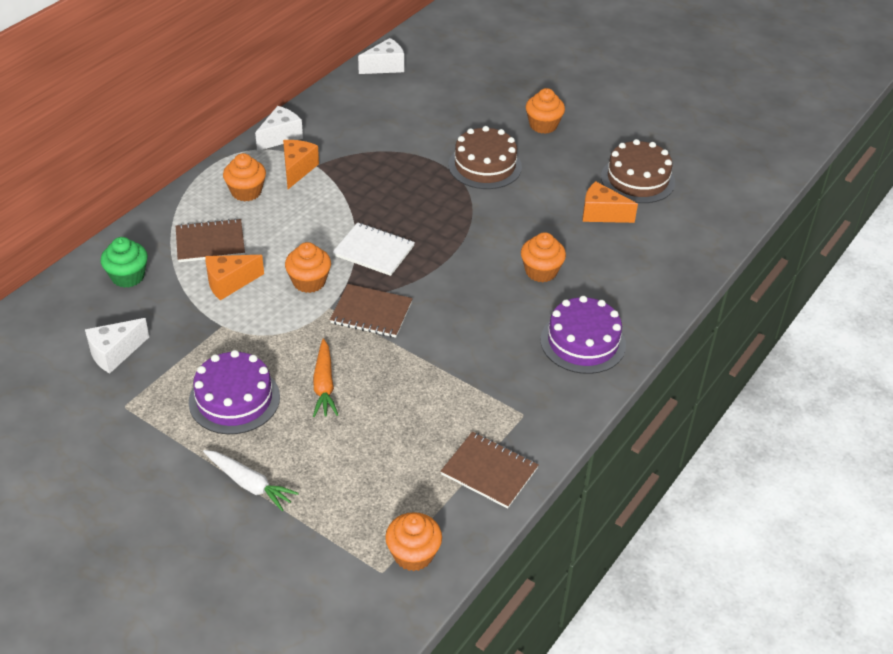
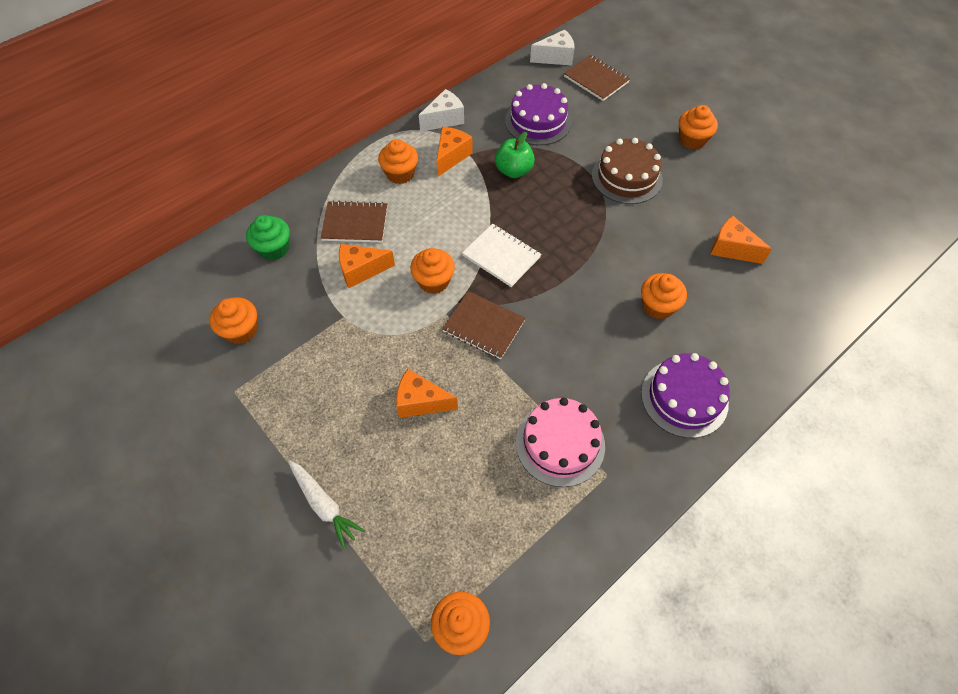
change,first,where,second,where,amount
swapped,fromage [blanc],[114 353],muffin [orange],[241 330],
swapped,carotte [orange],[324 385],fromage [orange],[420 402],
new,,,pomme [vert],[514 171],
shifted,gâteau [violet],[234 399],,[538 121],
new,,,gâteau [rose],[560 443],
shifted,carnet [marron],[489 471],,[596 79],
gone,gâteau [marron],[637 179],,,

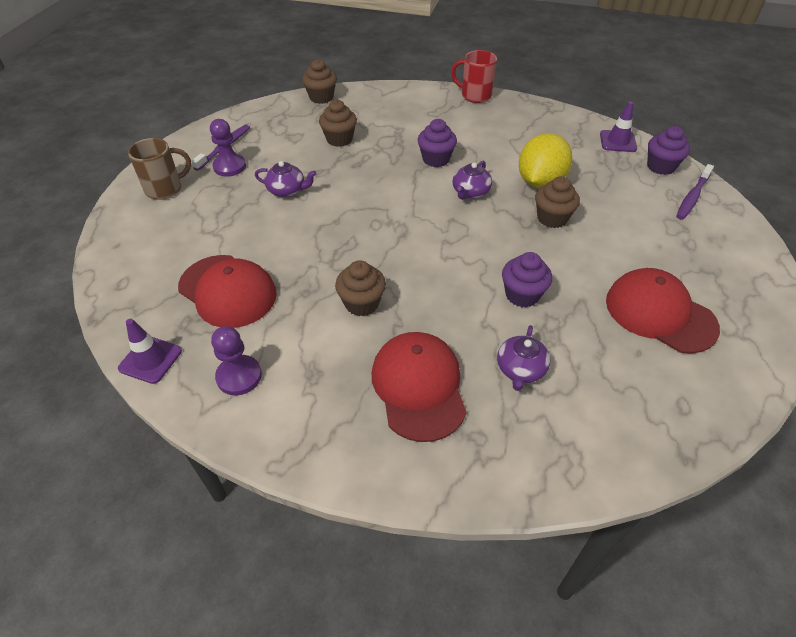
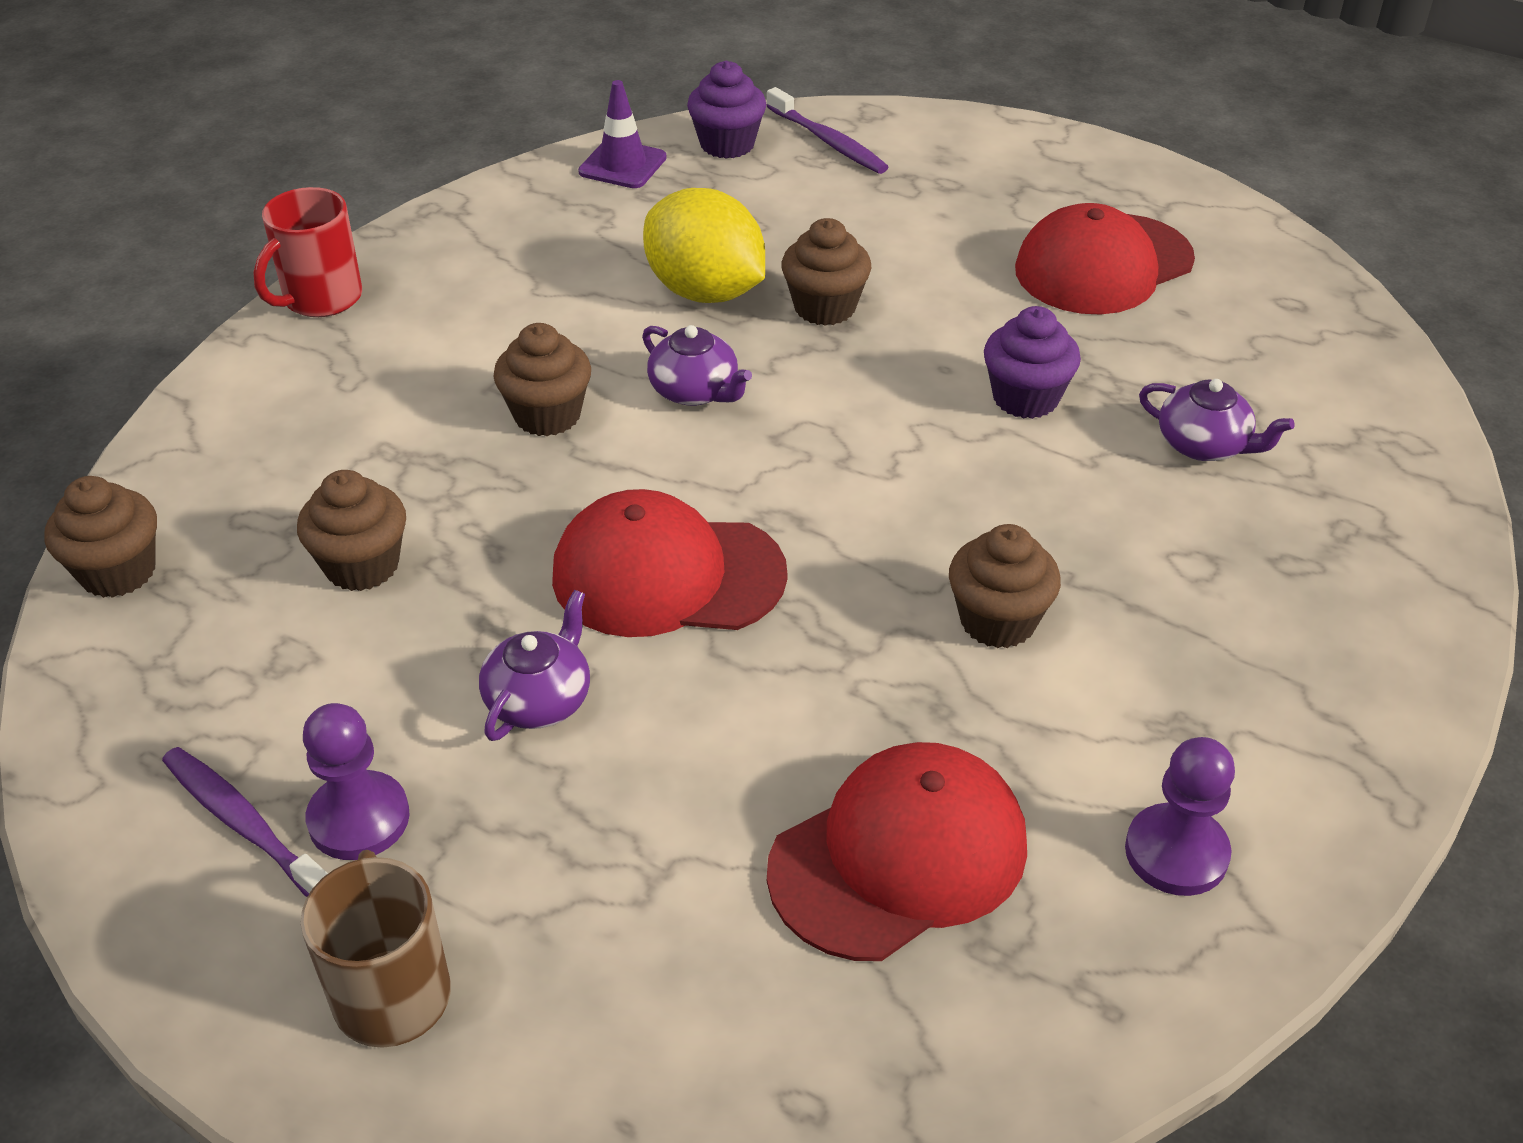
change,first,where,second,where,amount
repainted,muffin [violet],[436 159],muffin [marron],[547 415],
shifted,casquette [rouge],[419 387],,[667 575],
gone,cône de chantier [violet],[150 359],,,

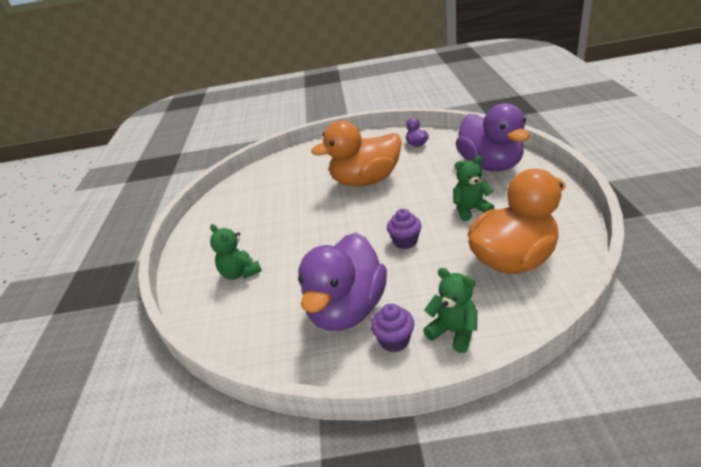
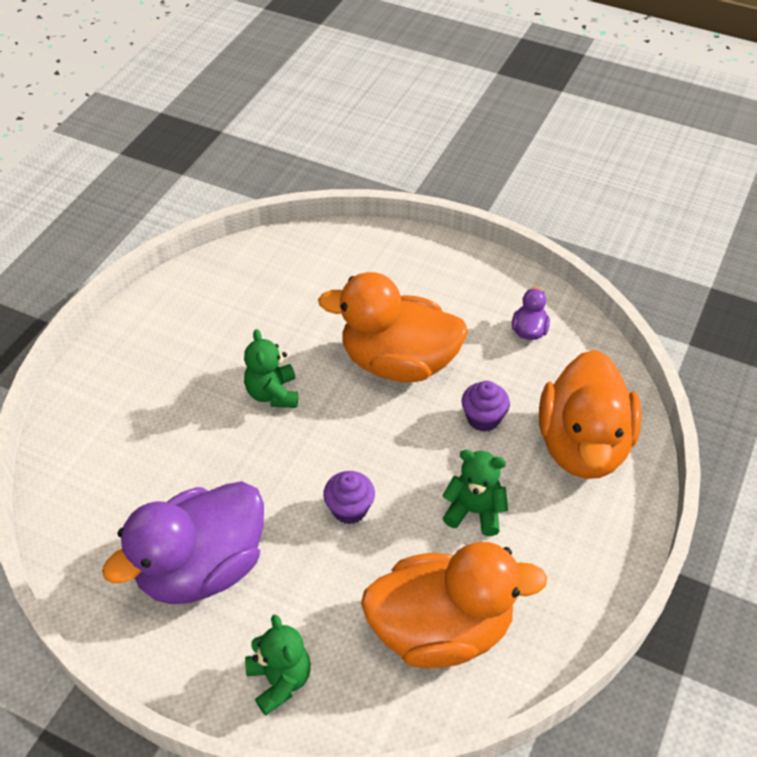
change,first,where,second,where,amount
shifted,ours en peluche [vert],[240 273],,[273 393],
shifted,muffin [violet],[394 340],,[483 418],
repainted,canard [violet],[490 165],canard [orange],[583 445],

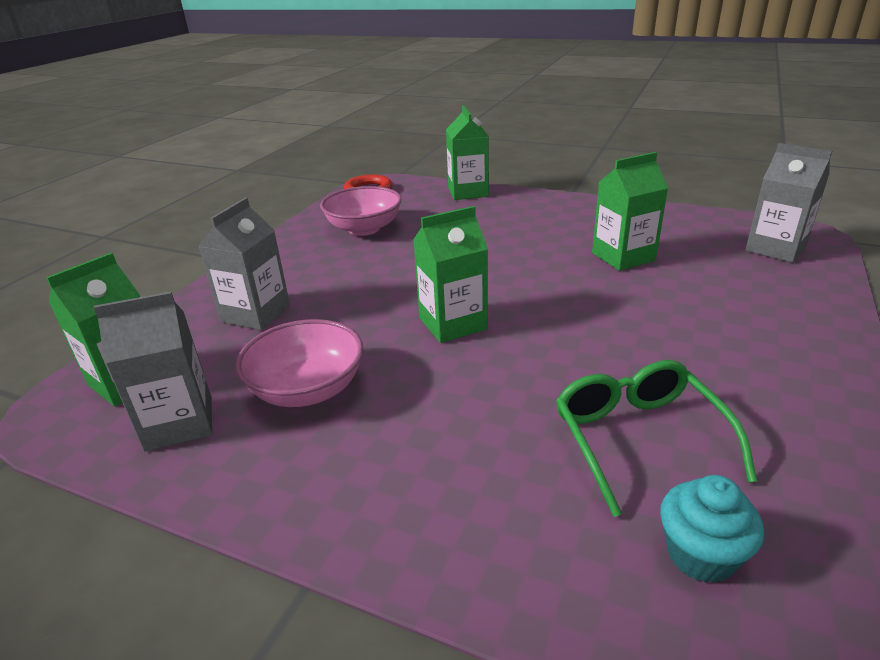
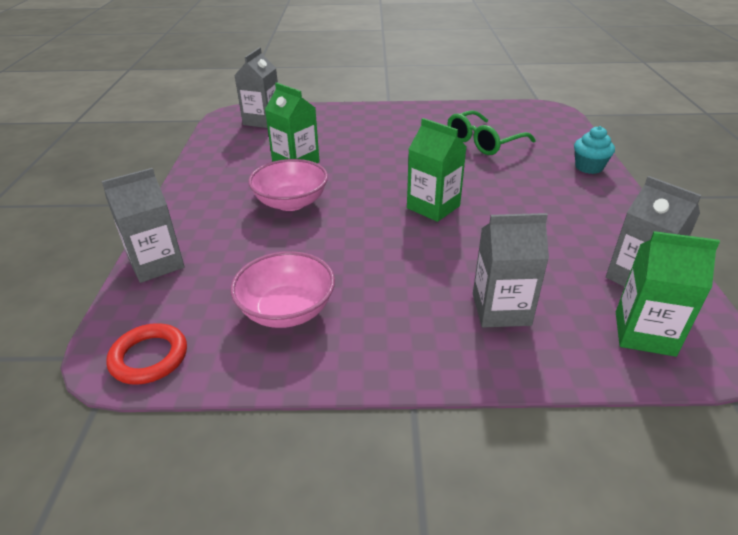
change,first,where,second,where,amount
repainted,brique de lait [vert],[468 192],brique de lait [gris],[156 264],
shifted,bol [rose],[307 389],,[291 202],
shifted,muffin [turquoise],[700 555],,[589 167],

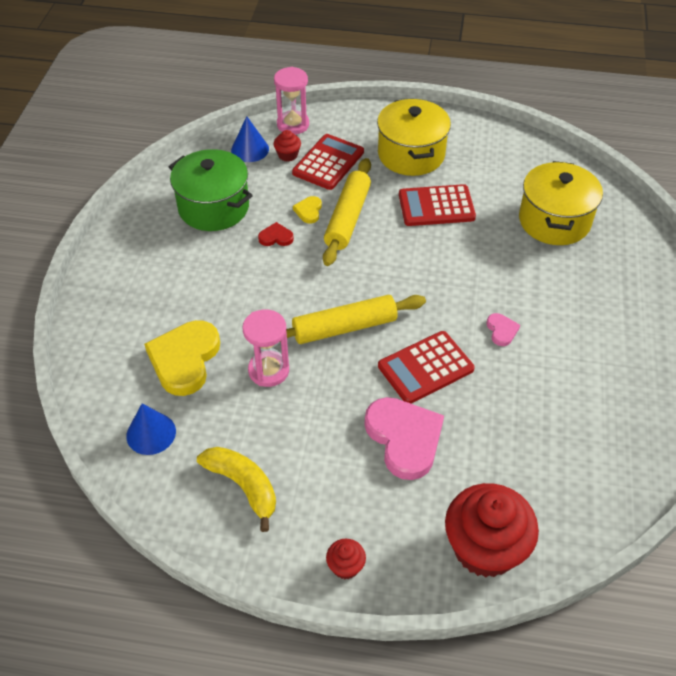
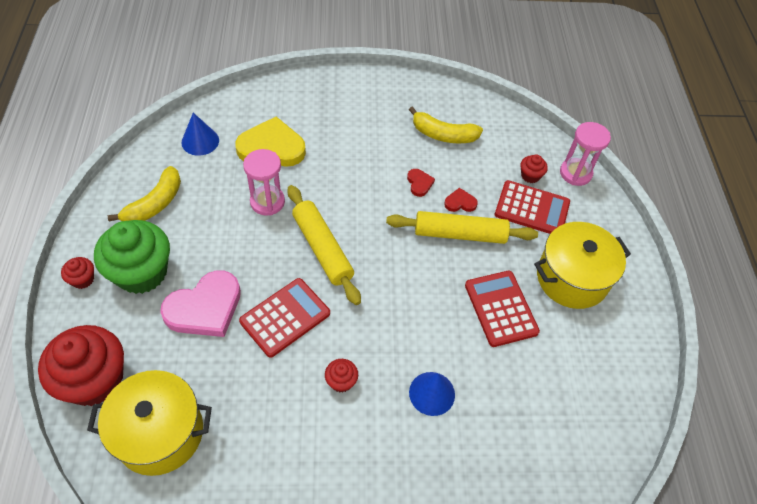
change,first,where,second,where,amount
shifted,marmite [jaune],[554 221],,[160 433],
new,,,muffin [vert],[142 272],
rotated,calculatrice [rouge],[425 368],,[285 317],90 degrees clockwise
swapped,cœur [rose],[501 330],muffin [rouge],[341 381],
swapped,marmite [vert],[213 207],banane [jaune],[443 135],
shifted,cône [bleu],[250 149],,[432 393],
repainted,cœur [jaune],[309 211],cœur [rouge],[460 202],

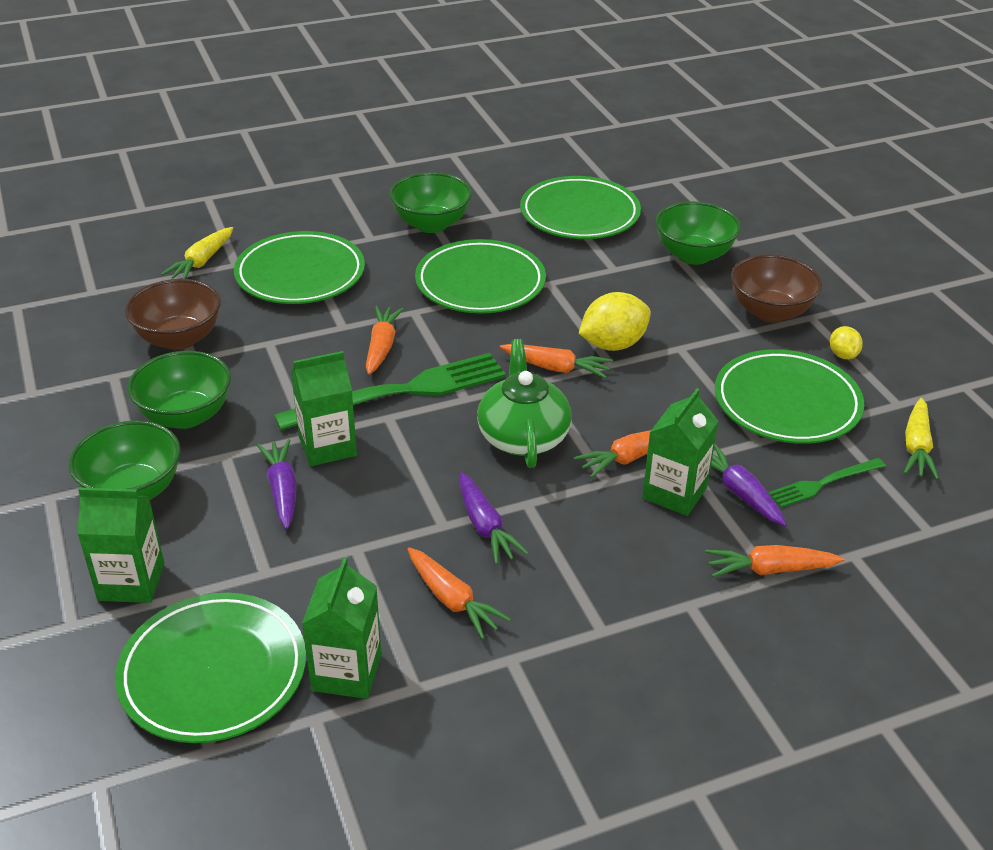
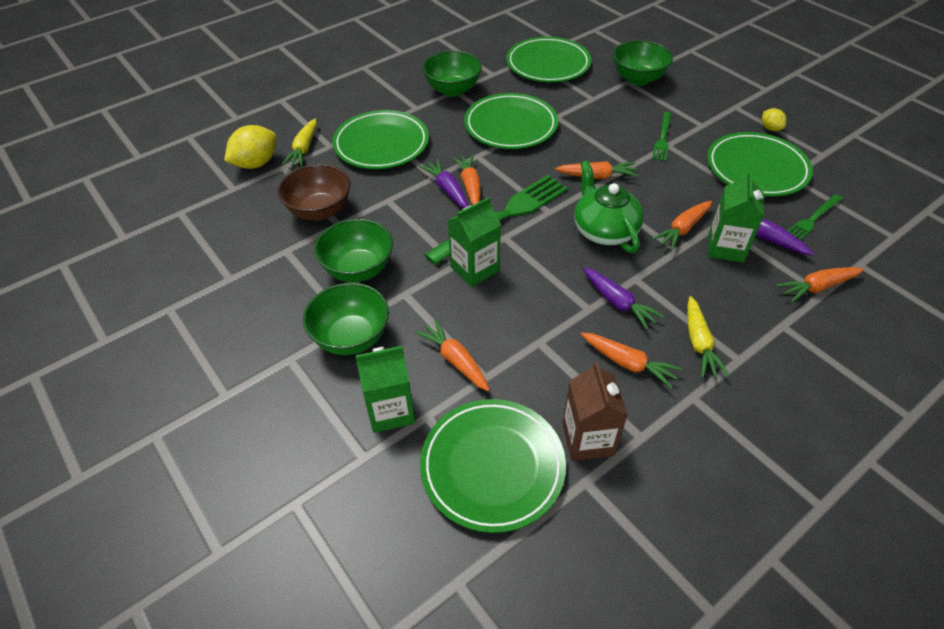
change,first,where,second,where,amount
shifted,citron [jaune],[613 344],,[256 163],
new,,,carotte [orange],[455 360],
shifted,carotte [violet],[282 490],,[447 189],
repainted,brique de lait [vert],[346 672],brique de lait [marron],[588 439],
new,,,fourchette [vert],[662 138],
shifted,carotte [jaune],[916 447],,[699 343],
gone,bol [marron],[770 312],,,

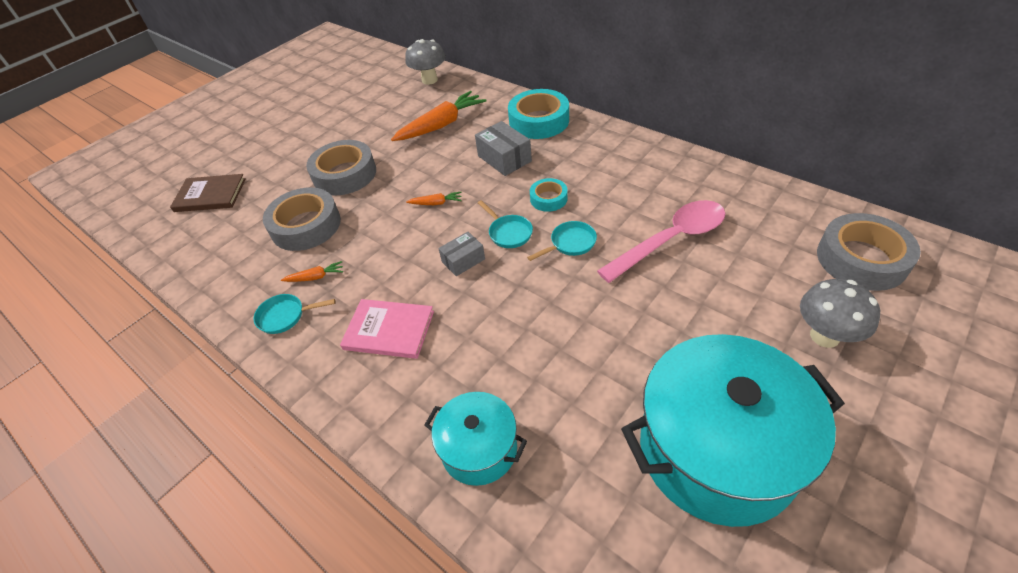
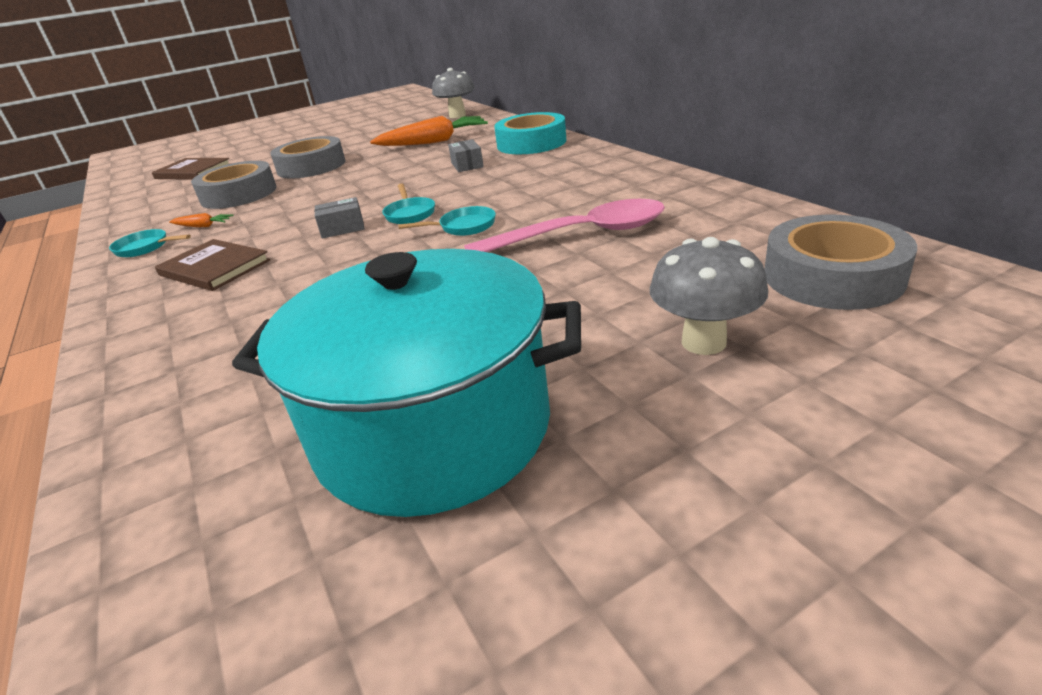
change,first,where,second,where,amount
repainted,livre [rose],[389 330],livre [marron],[215 268],
scaled,boîte [gris],[504 158],,[467 165],x0.66
gone,carotte [orange],[436 203],,,
gone,marmite [turquoise],[479 449],,,
gone,ruban adhésif [turquoise],[548 199],,,

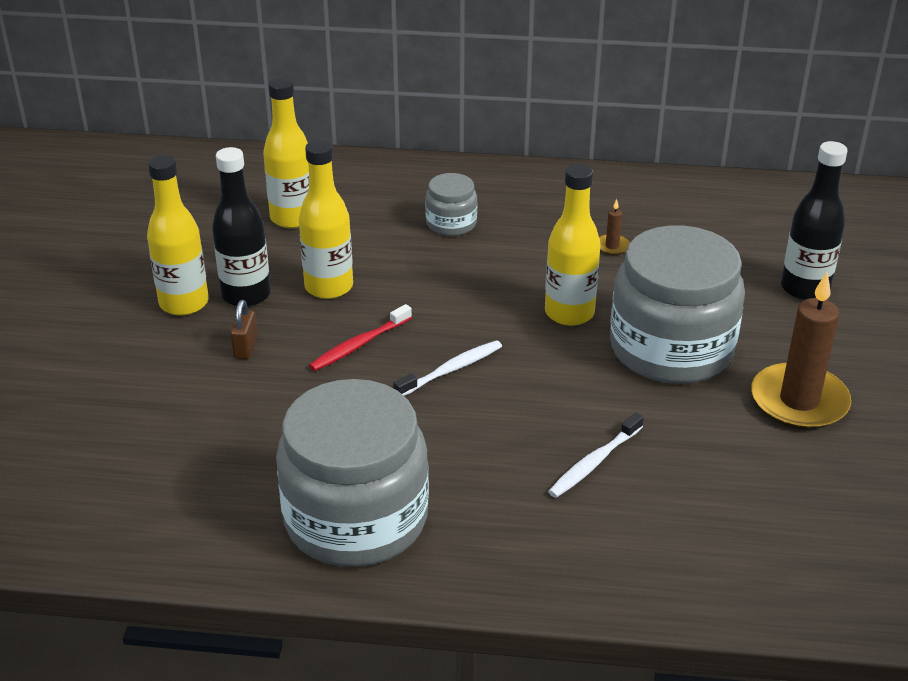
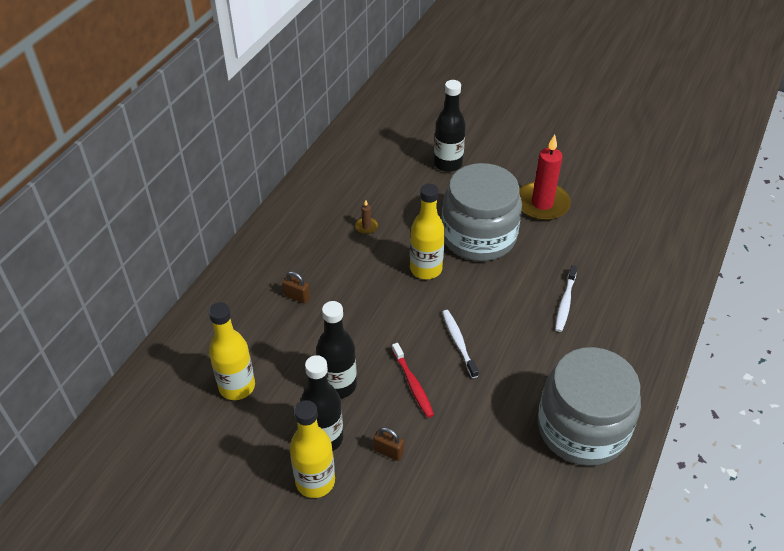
change,first,where,second,where,amount
swapped,bocal [gris],[451 224],cadenas [marron],[297 297],
repainted,bouteille [jaune],[329 287],bouteille [noir],[338 385],
repainted,bougie [marron],[799 401],bougie [rouge],[542 204],
rotated,brosse à dents [blanc],[594 462],,[565 303],45 degrees clockwise

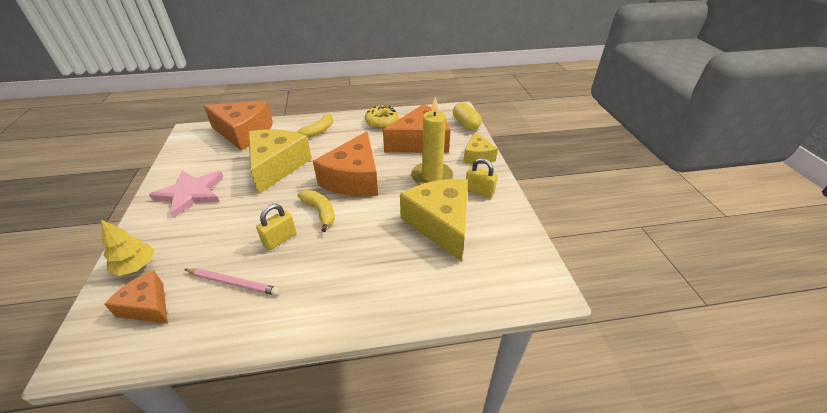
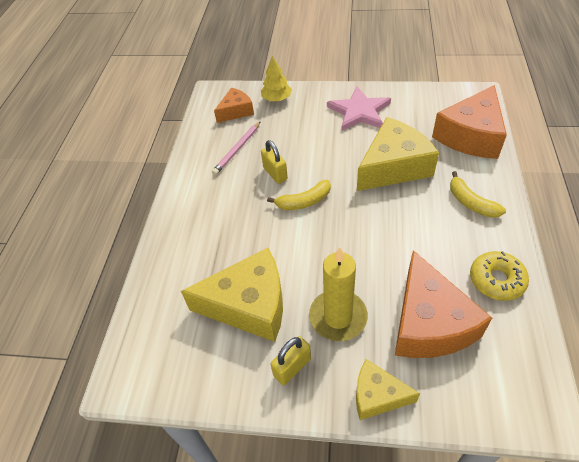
change,first,where,second,where,amount
rotated,fromage [jaune],[277 166],,[393 167],60 degrees counterclockwise
gone,fromage [orange],[354 178],,,
gone,gélule [jaune],[466 124],,,

